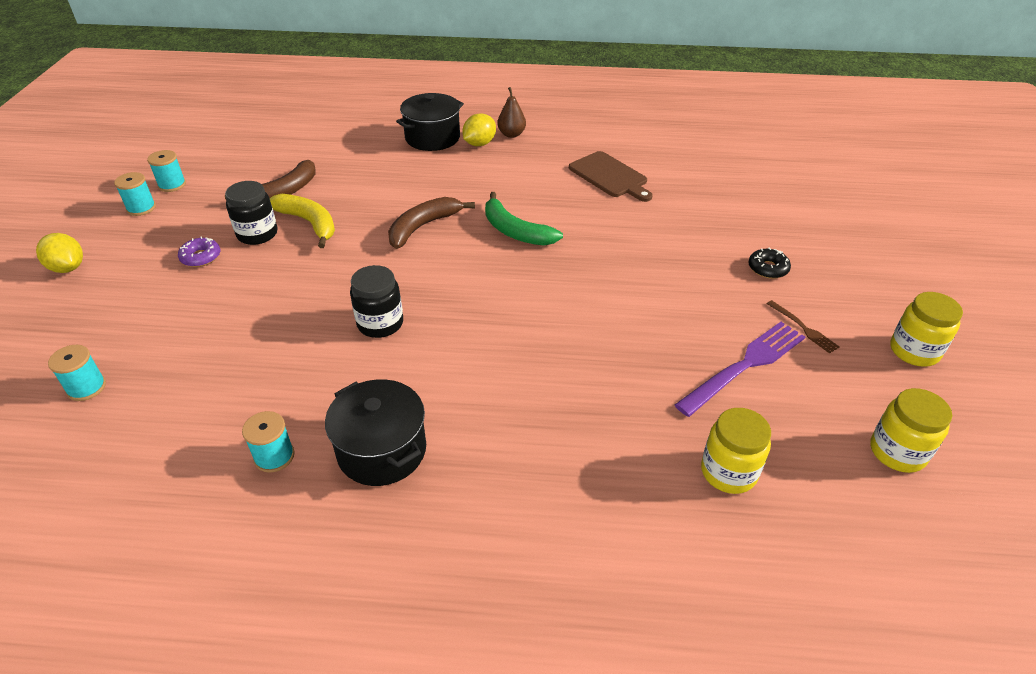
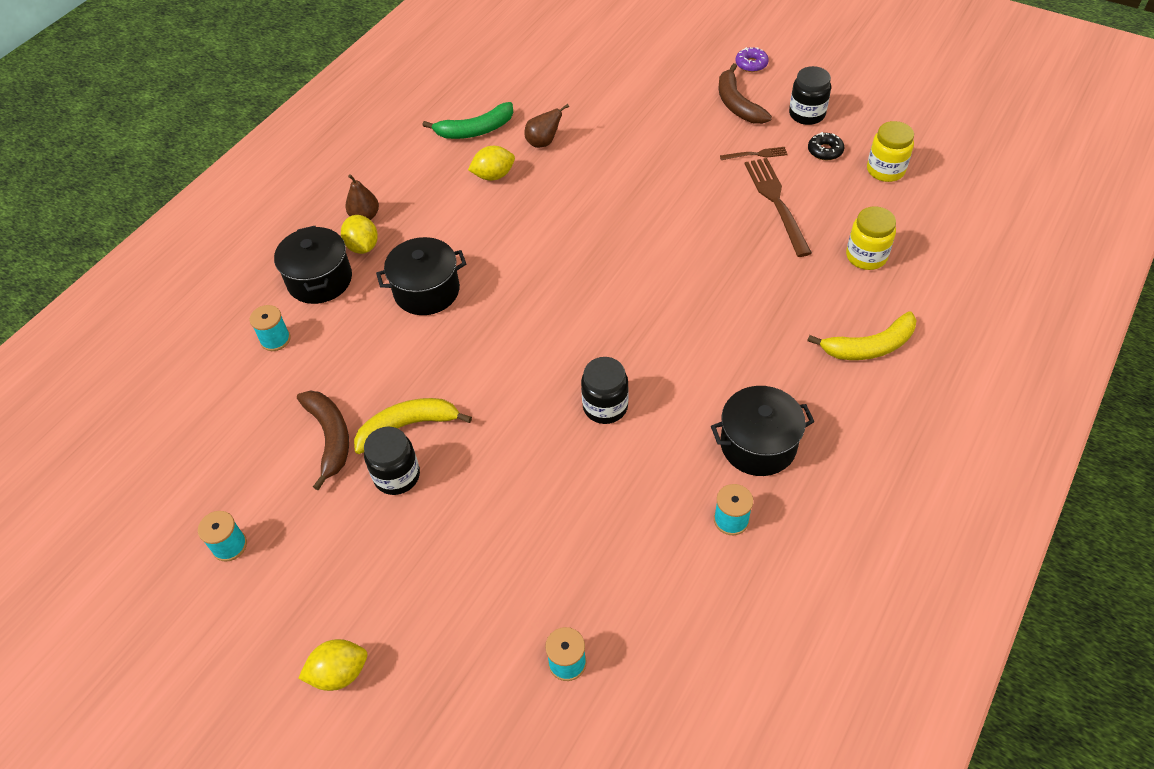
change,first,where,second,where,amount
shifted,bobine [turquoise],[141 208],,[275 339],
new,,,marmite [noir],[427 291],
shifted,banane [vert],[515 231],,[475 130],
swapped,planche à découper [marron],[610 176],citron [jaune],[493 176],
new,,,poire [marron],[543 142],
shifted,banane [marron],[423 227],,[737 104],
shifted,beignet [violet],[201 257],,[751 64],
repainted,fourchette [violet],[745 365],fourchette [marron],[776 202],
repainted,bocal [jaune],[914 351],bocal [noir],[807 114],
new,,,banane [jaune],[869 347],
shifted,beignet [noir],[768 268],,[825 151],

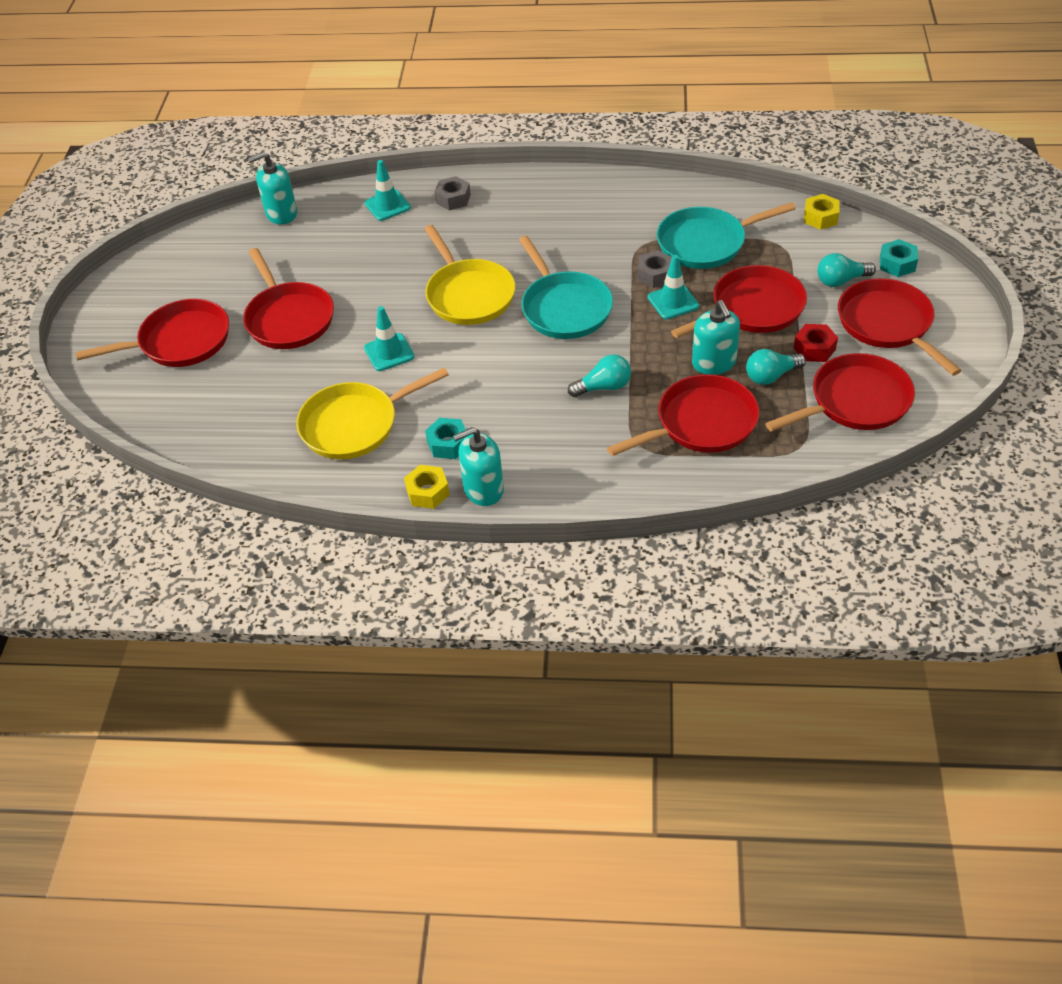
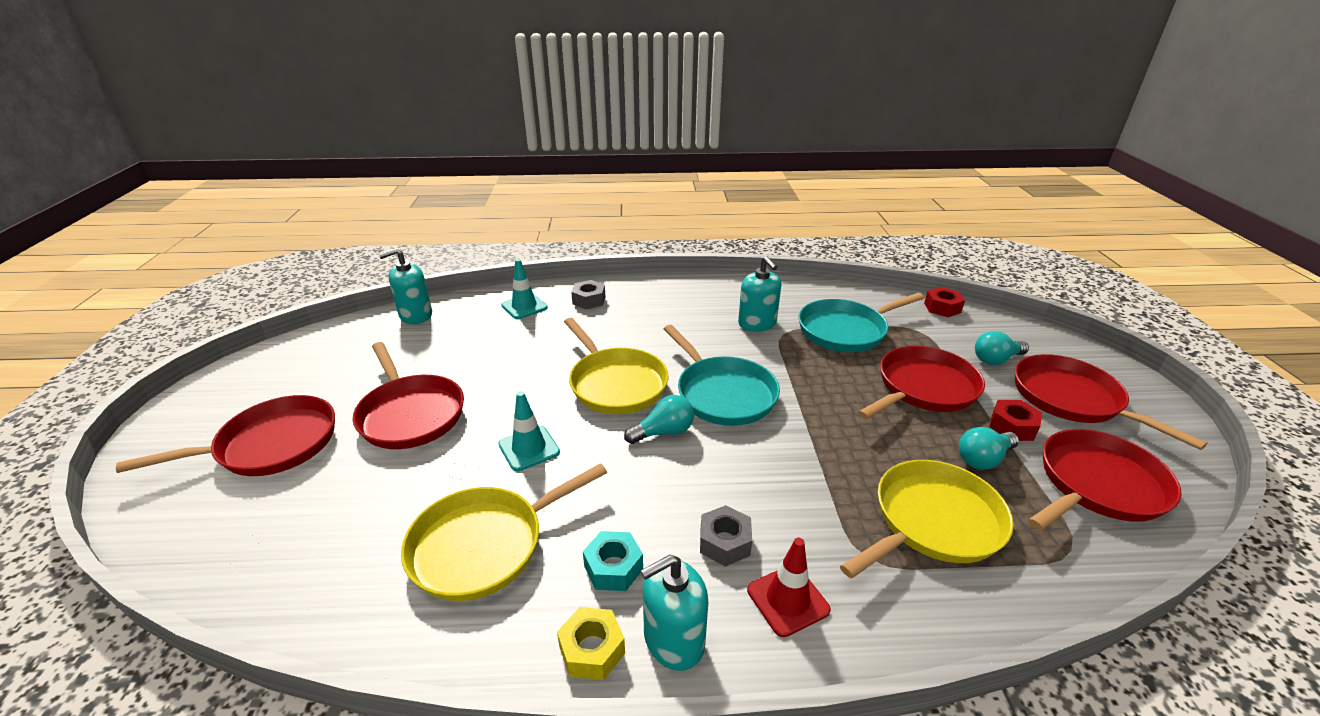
change,first,where,second,where,amount
shifted,ampoule [turquoise],[604 387],,[664 432],
shifted,écrou [gris],[655 275],,[724 542],
shifted,distributeur de savon [turquoise],[714 363],,[757 323],
new,,,cône de chantier [rouge],[787 600],
repainted,poêle [rouge],[701 423],poêle [jaune],[932 522],
repainted,écrou [jaune],[820 217],écrou [rouge],[942 308],
gone,cône de chantier [turquoise],[673 302],,,
gone,écrou [turquoise],[897 264],,,

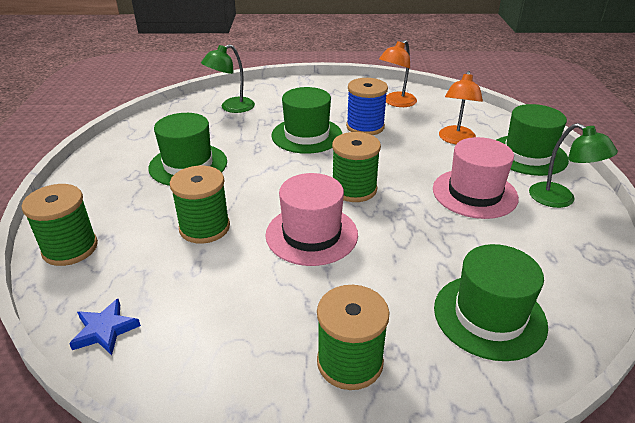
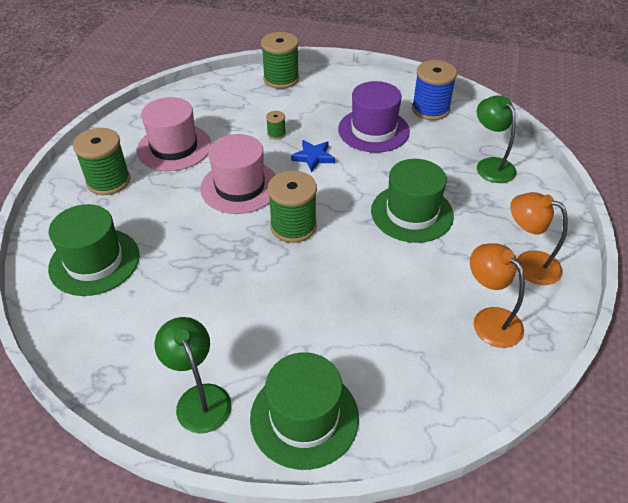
change,first,where,second,where,amount
shifted,chapeau [rose],[474 193],,[174 147],
rotated,lampe [vert],[560 199],,[199 398],90 degrees clockwise
scaled,bobine [vert],[204 228],,[276 134],x0.47
shifted,étoile [bleu],[105 330],,[313 157],
repainted,chapeau [vert],[188 165],chapeau [violet],[373 130],
shifted,bobine [bleu],[365 127],,[430 109],
shifted,lampe [orange],[456 140],,[528 264],

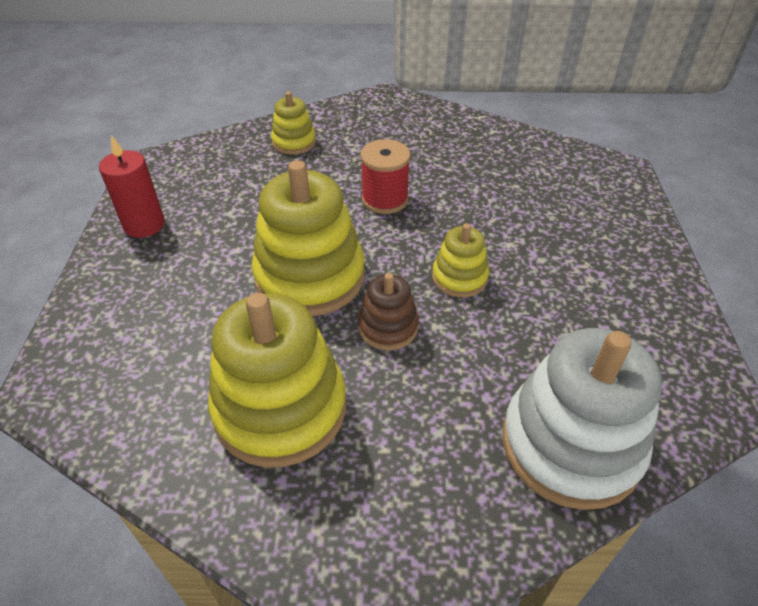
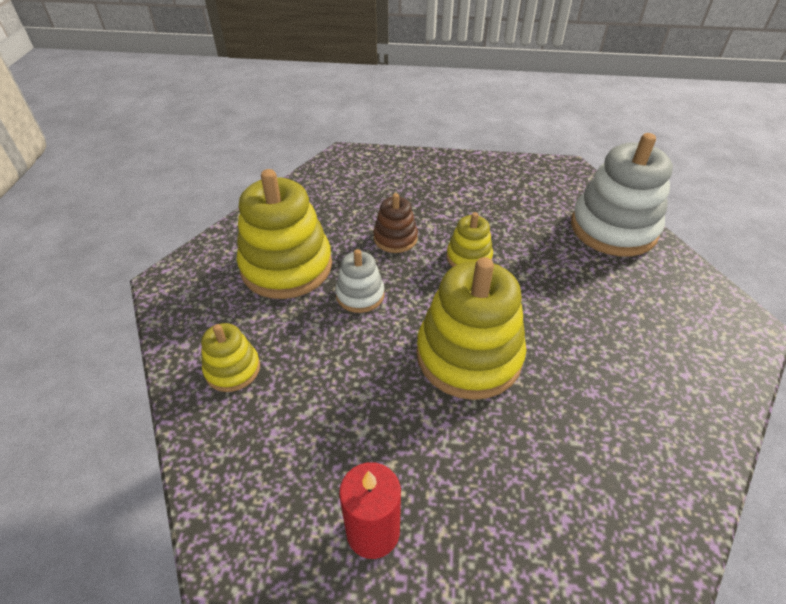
change,first,where,second,where,amount
shifted,jouet à empiler [jaune],[280 408],,[286 266],
swapped,bobine [rouge],[385 199],jouet à empiler [blanc],[360 295],
shifted,jouet à empiler [marron],[388 327],,[395 238],

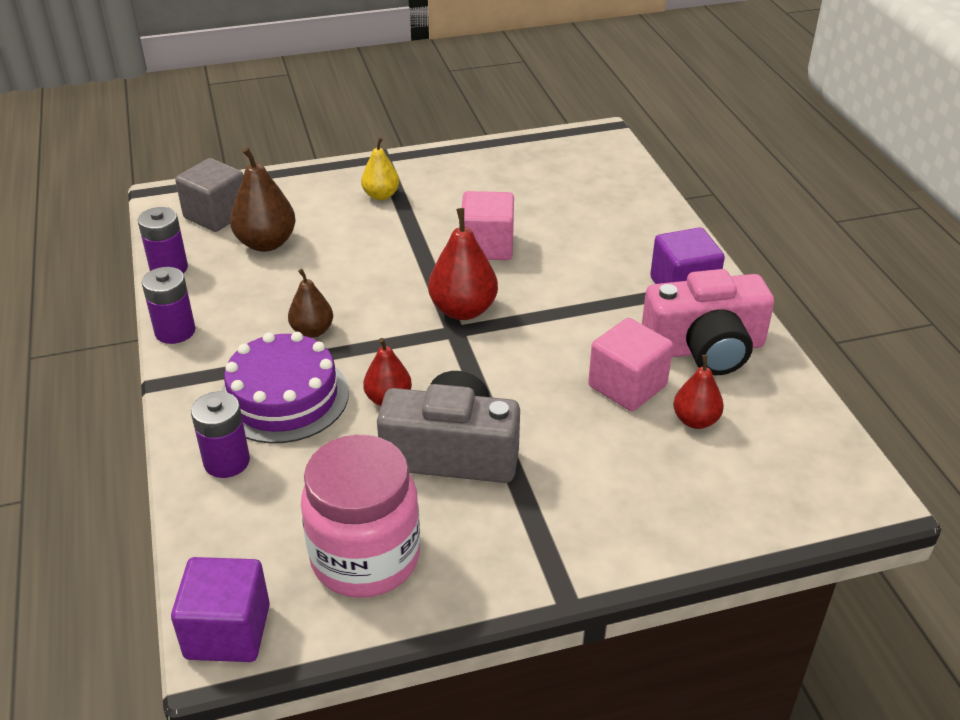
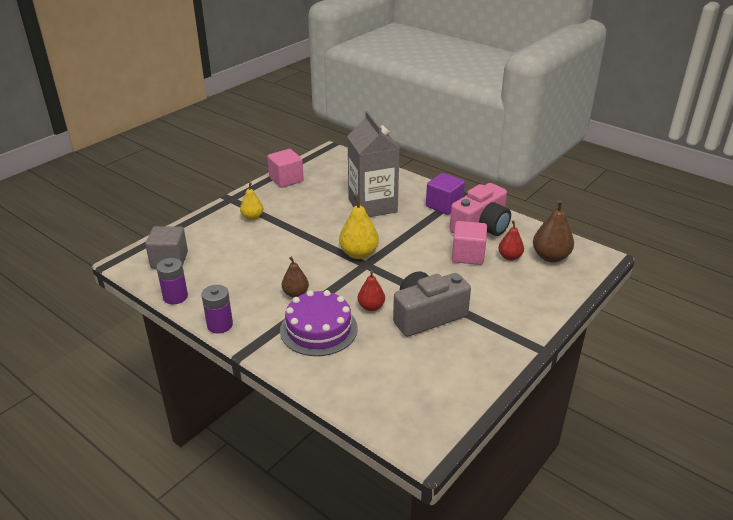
change,first,where,second,where,amount
shifted,cube [rose],[487 246],,[286 179],
repainted,poire [rouge],[463 310],poire [jaune],[359 254],
new,,,brique de lait [gris],[372 205],
shifted,poire [marron],[266 243],,[550 257],
gone,cube [violet],[228 631],,,
gone,pile [violet],[226 461],,,
gone,bocal [rose],[365 558],,,

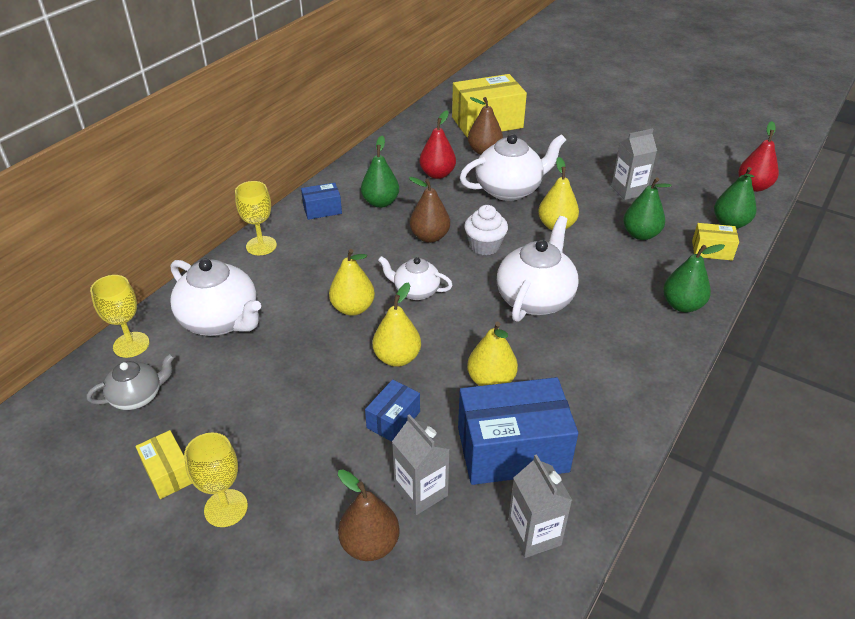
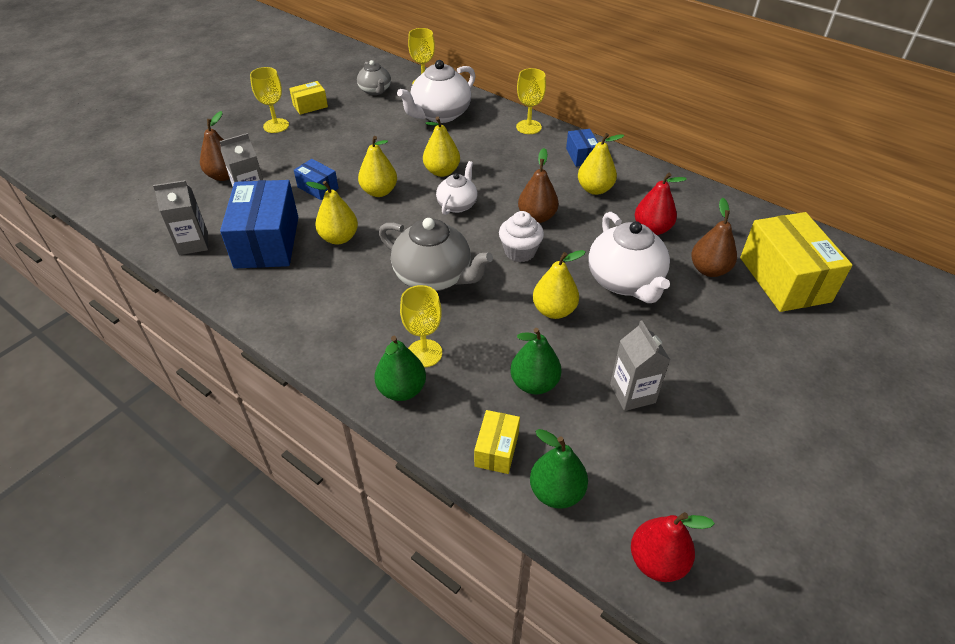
change,first,where,second,where,amount
repainted,théière [blanc],[535 298],théière [gris],[434 277],
new,,,verre à pied [jaune],[424 353],
repainted,poire [vert],[380 202],poire [jaune],[595 189],

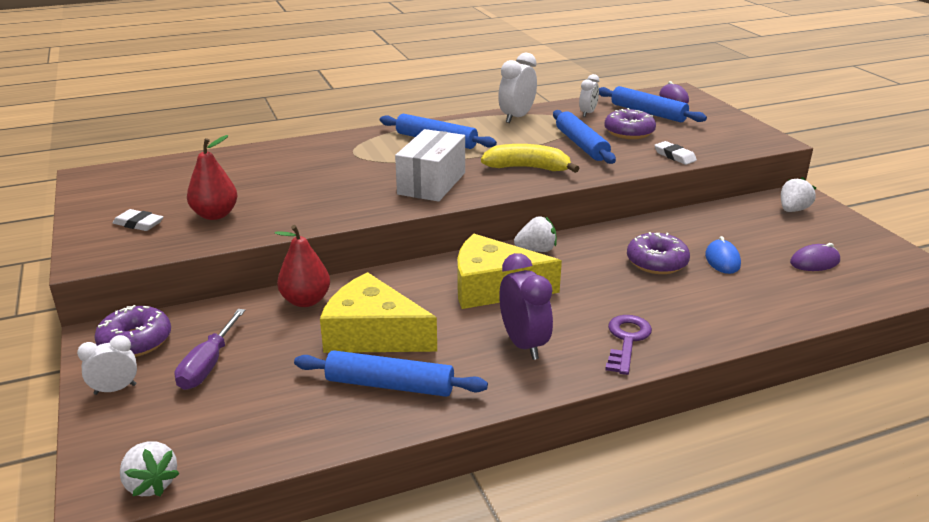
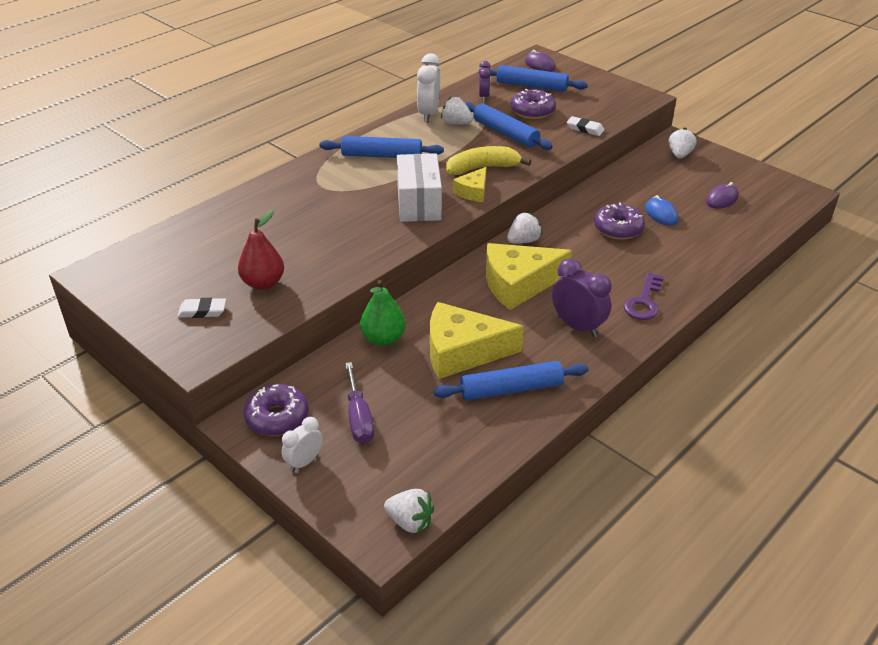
change,first,where,second,where,amount
repainted,poire [rouge],[306 301],poire [vert],[383 338],
new,,,fraise [blanc],[456 123],
new,,,fromage [jaune],[473 192],
repainted,réveil [blanc],[587 113],réveil [violet],[483 97],
rotated,clé [violet],[626 340],,[644 301],150 degrees counterclockwise

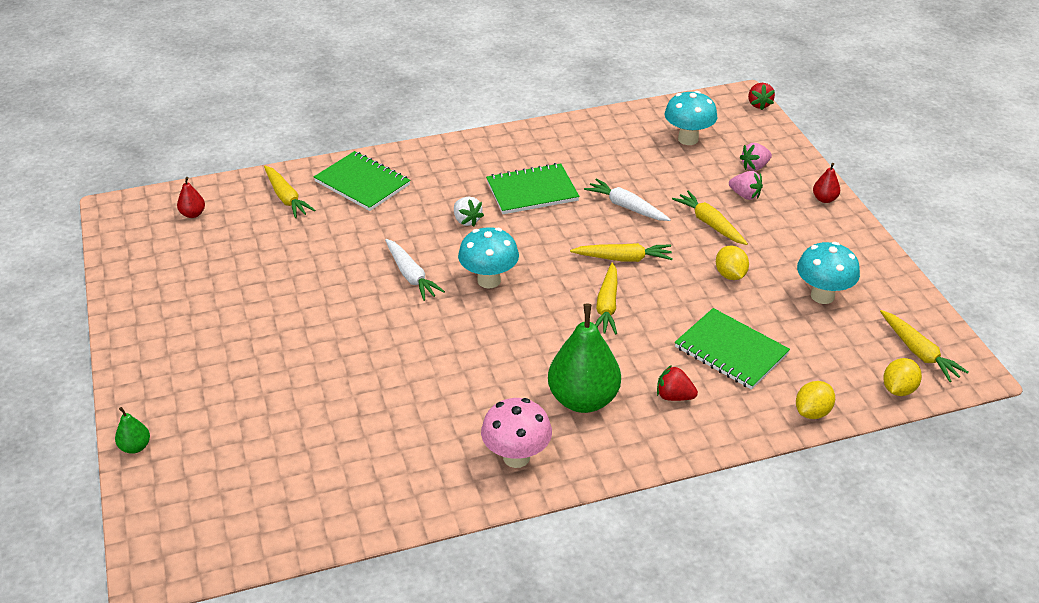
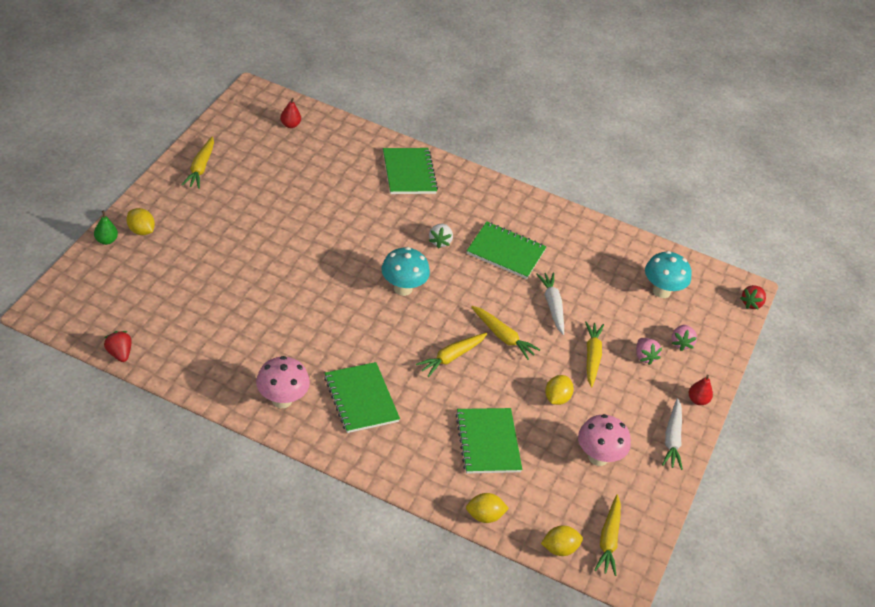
change,first,where,second,where,amount
shifted,fraise [rouge],[674 396],,[119 353],
new,,,citron [jaune],[141 231],
shifted,carotte [jaune],[286 198],,[200 168],
swapped,poire [vert],[583 399],carnet [vert],[361 399],
repainted,champignon [turquoise],[822 296],champignon [rose],[598 457],
shifted,carotte [blanc],[411 276],,[672 439],
rotated,fraise [rose],[755 167],,[681 343],90 degrees counterclockwise

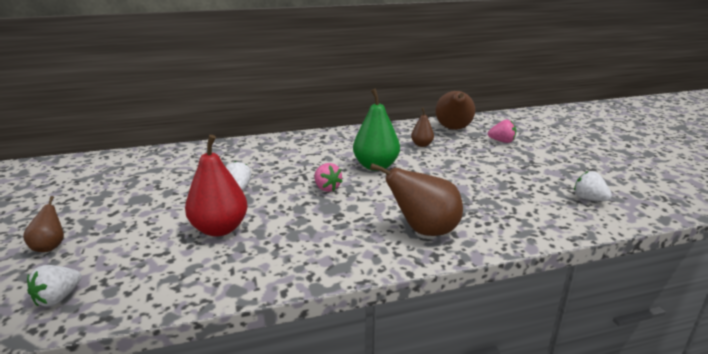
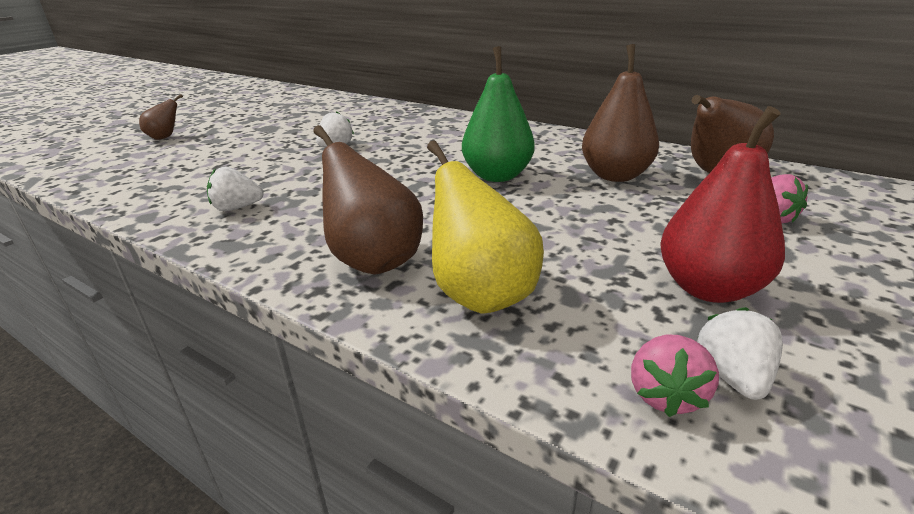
change,first,where,second,where,amount
shifted,fraise [blanc],[58 298],,[237 208],
new,,,poire [jaune],[481 294],
scaled,poire [marron],[421 145],,[615 175],x1.86
shifted,fraise [rose],[327 188],,[665 394],
shifted,poire [rouge],[219 229],,[708 288],

